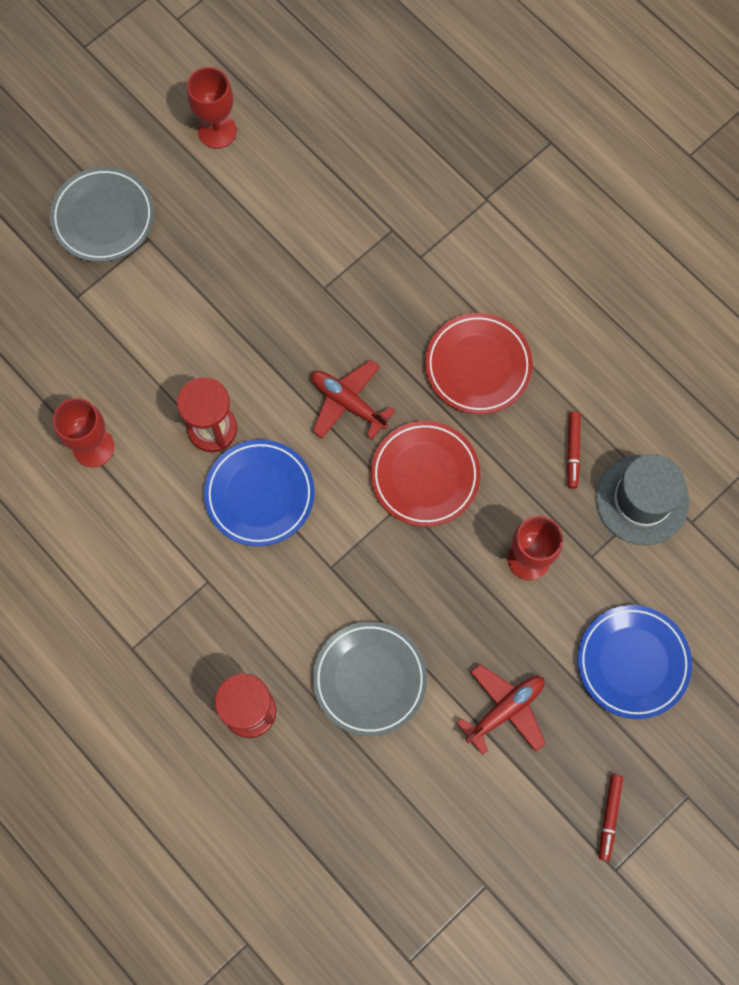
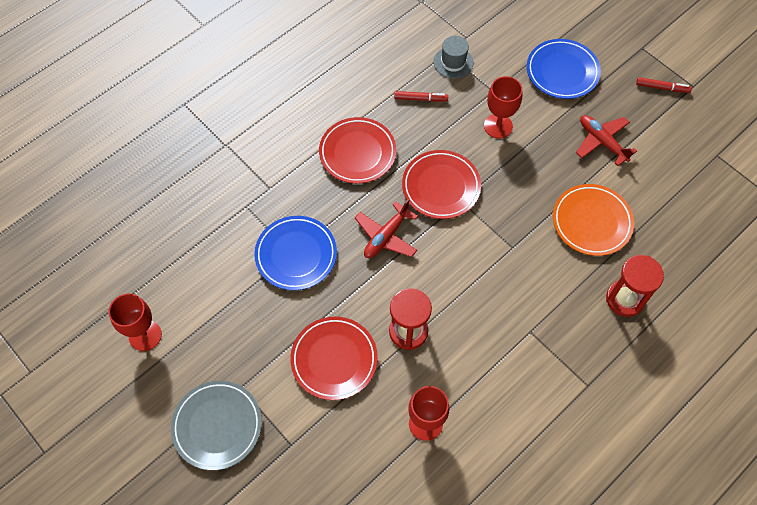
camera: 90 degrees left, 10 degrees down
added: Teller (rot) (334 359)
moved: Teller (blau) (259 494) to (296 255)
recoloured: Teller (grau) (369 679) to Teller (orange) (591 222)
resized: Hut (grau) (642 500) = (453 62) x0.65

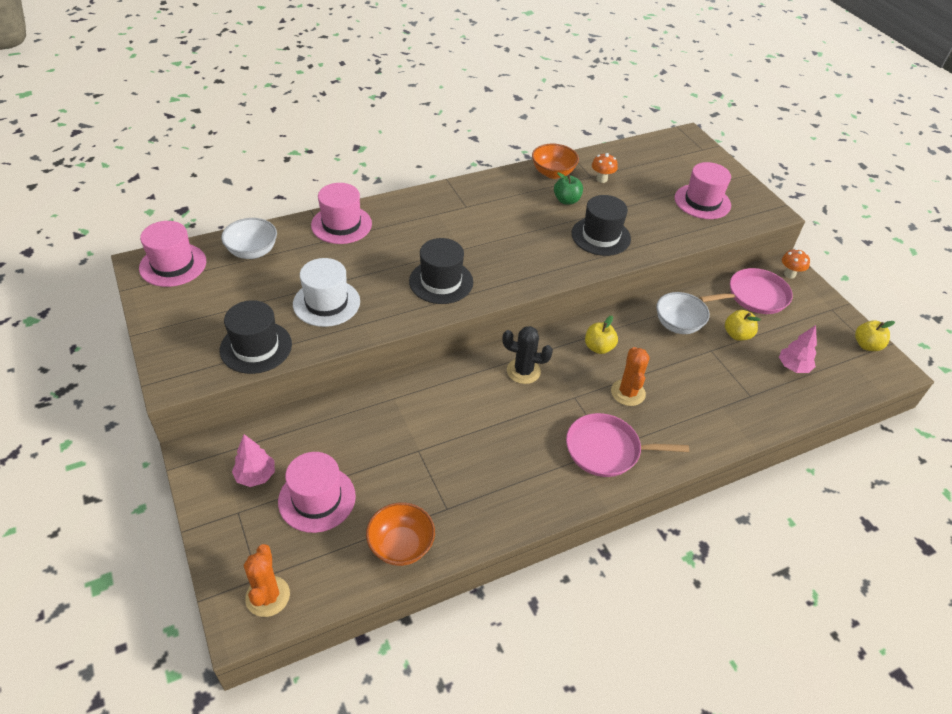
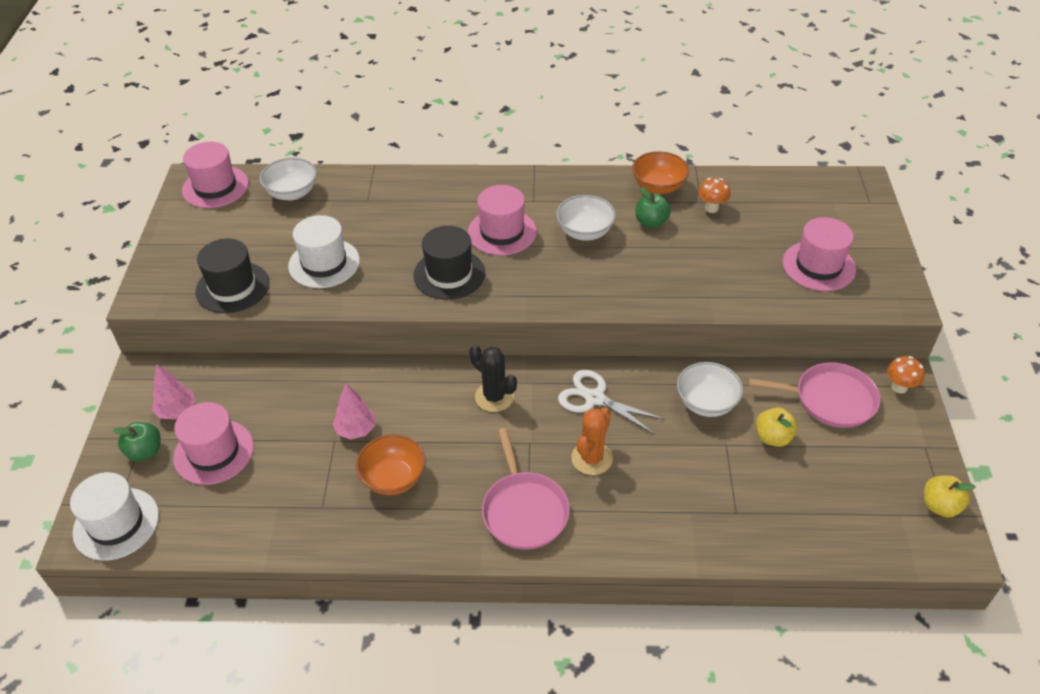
camera: 30 degrees right, 0 degrees up
removed: Hut (schwarz) (601 236)
added: Apfel (grün) (145 451); Schüssel (weiß) (585 232)
moved: Hut (rosa) (341 224) to (502 232); Schüssel (orange) (401 545) to (393 478); Baum (rosa) (793 367) to (356 429)
replaced: Kaktus (orange) (268 596) to Hut (weiß) (116 523); Apfel (gelb) (598 347) to Schere (weiß) (594 398)
turned: Pfanne (rosa) (607 449) = (524 510) 135 degrees counterclockwise

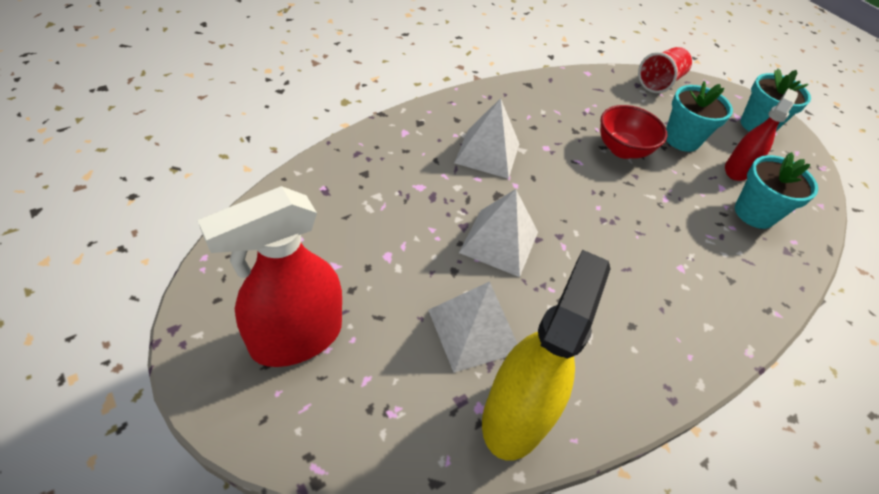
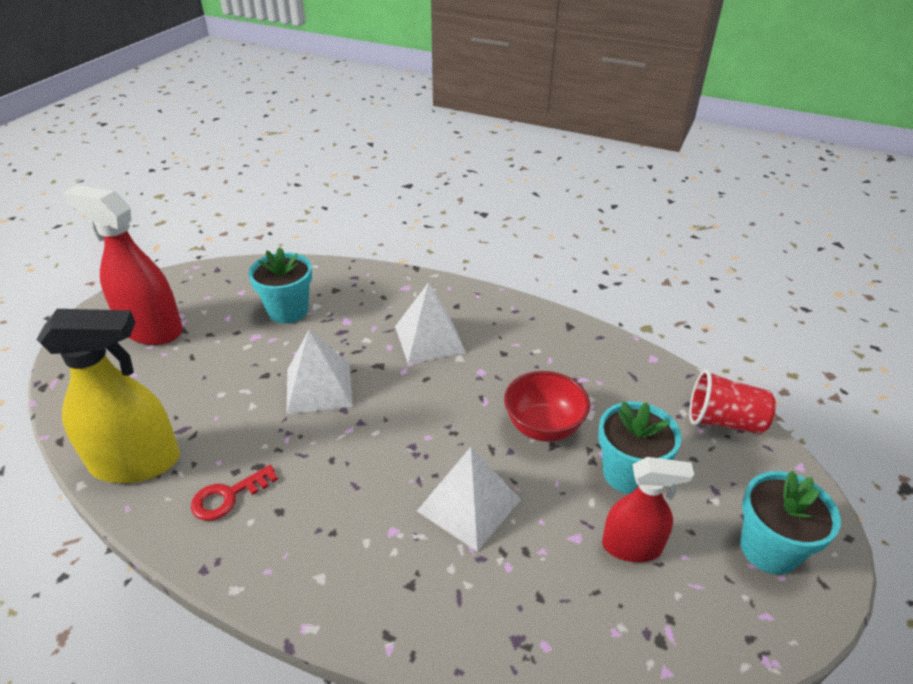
camera: 65 degrees right, 10 degrees down
added: Schlüssel (rot) (228 496)
moved: Pyramide (weiß) (474 330) to (469 505); Blumentopf (türkis) (754 213) to (288 311)

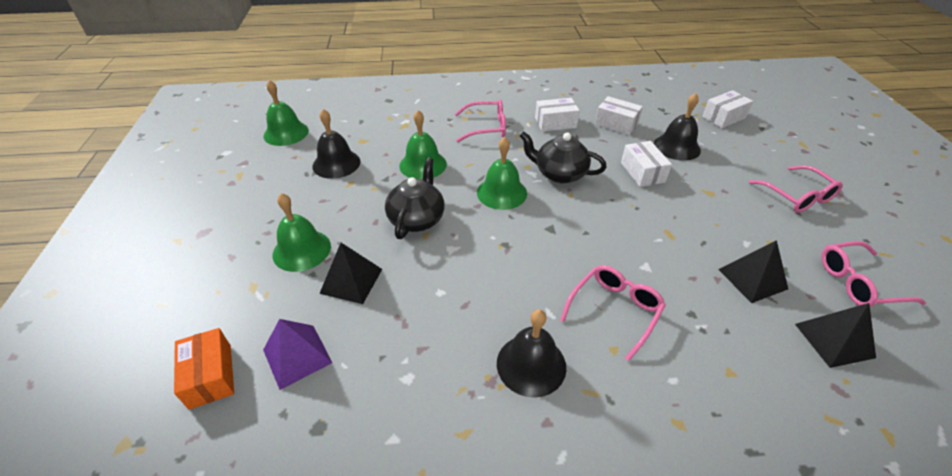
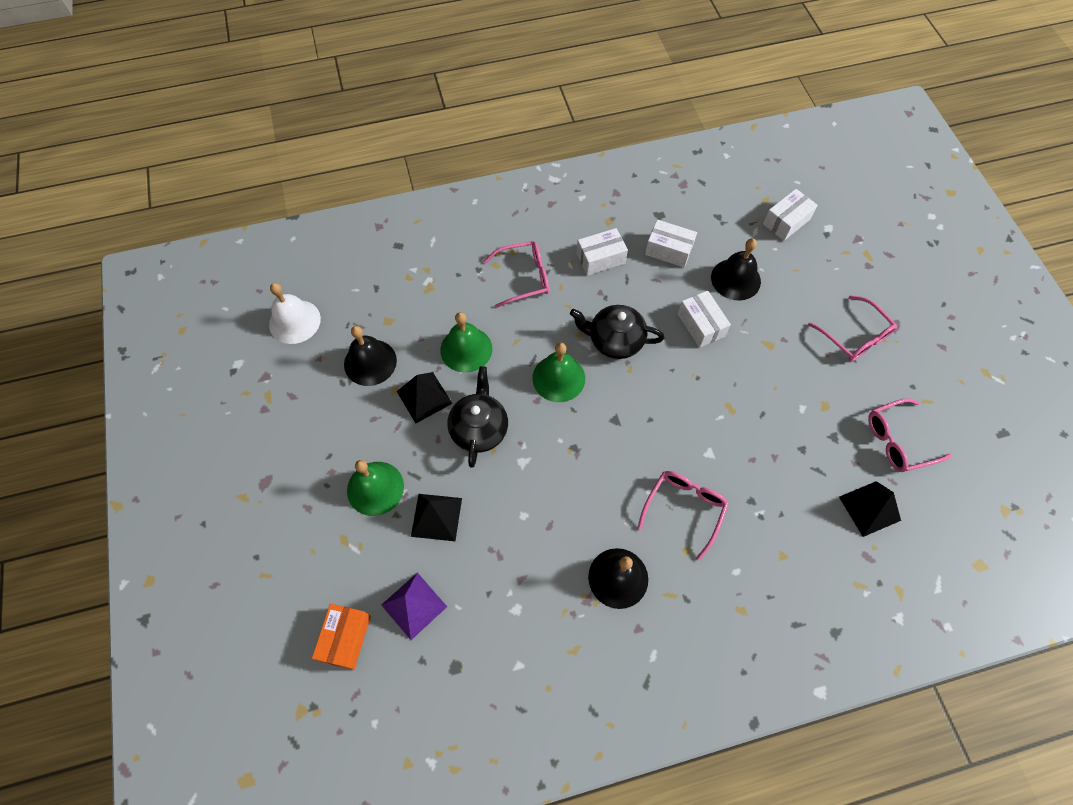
camera: 10 degrees left, 20 degrees up
moved: Pyramide (schwarz) (752 279) to (424 397)
recoloured: Glocke (grün) (286 133) to Glocke (weiß) (294 321)
turned: Schachtel (orange) (210 376) = (345 638) 45 degrees clockwise

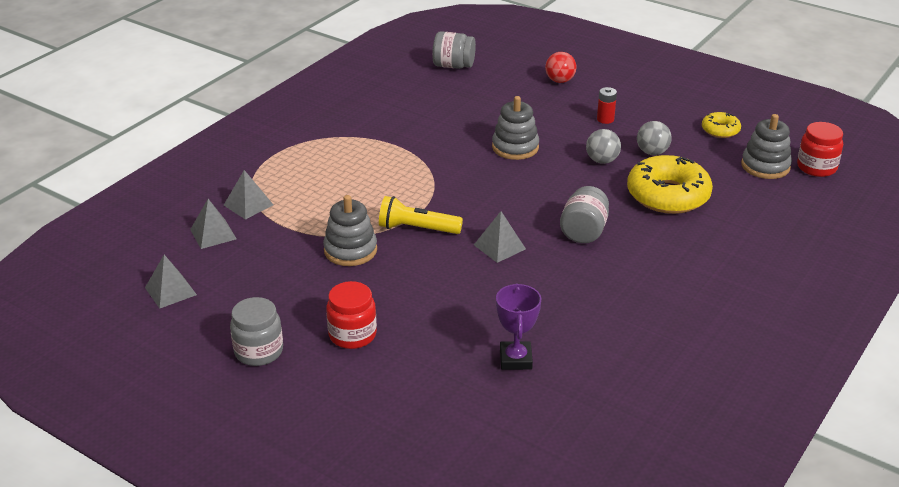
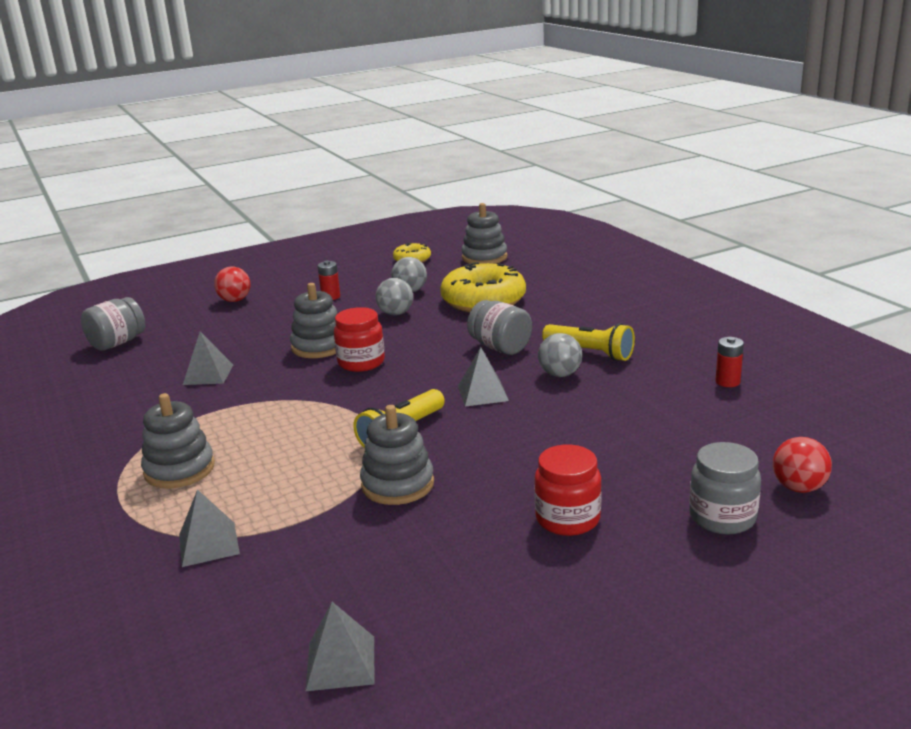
camera: 60 degrees left, 10 degrees down
removed: Pokal (lila) (515 359)
added: Stapelspielzeug (grau) (179 469); Ball (grau) (560 374); Taschenlampe (gelb) (590 353); Batterie (rot) (727 382); Ball (rot) (799 487)
moved: Pyramide (grau) (213 234) to (208 374); Einmachglas (grau) (259 351) to (722 517); Einmachglas (rot) (816 167) to (361 362)

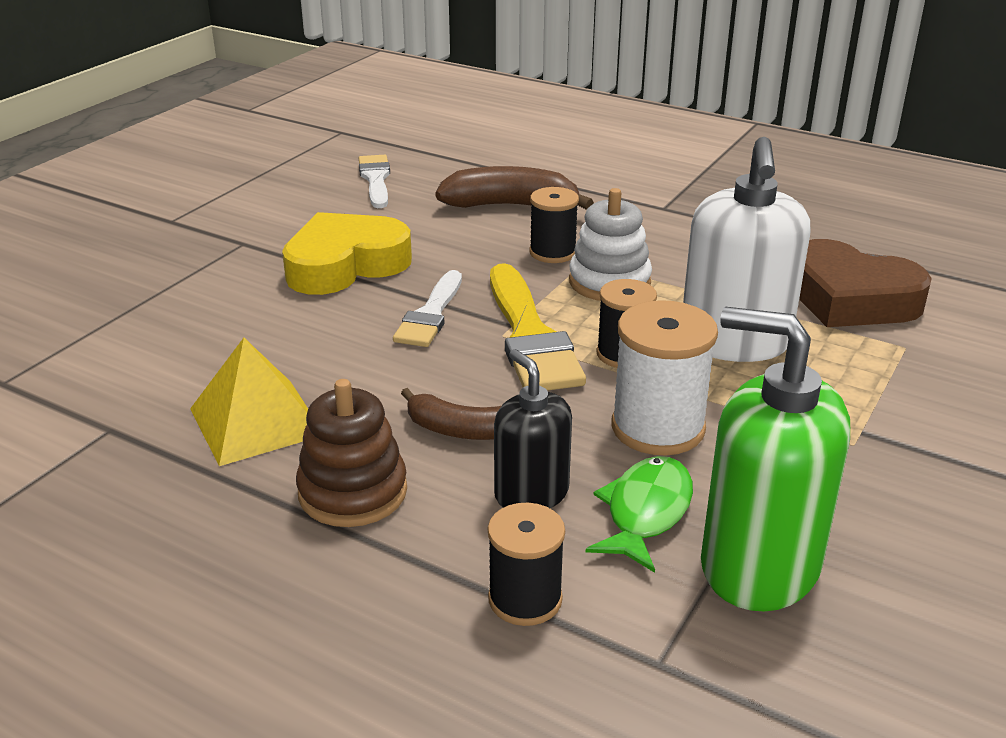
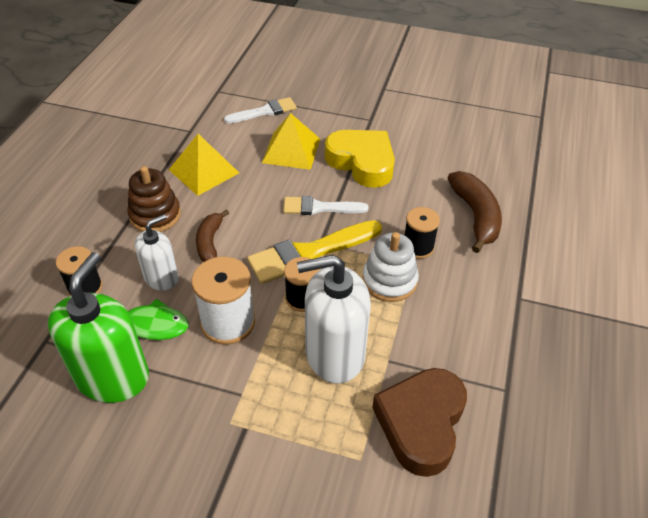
camera: 75 degrees right, 15 degrees up
added: Pyramide (gelb) (291 150)
moved: Pinsel (weiß) (375 179) to (264 111)
recoloured: Seifenspender (schwarz) (531 493) to Seifenspender (weiß) (161 277)

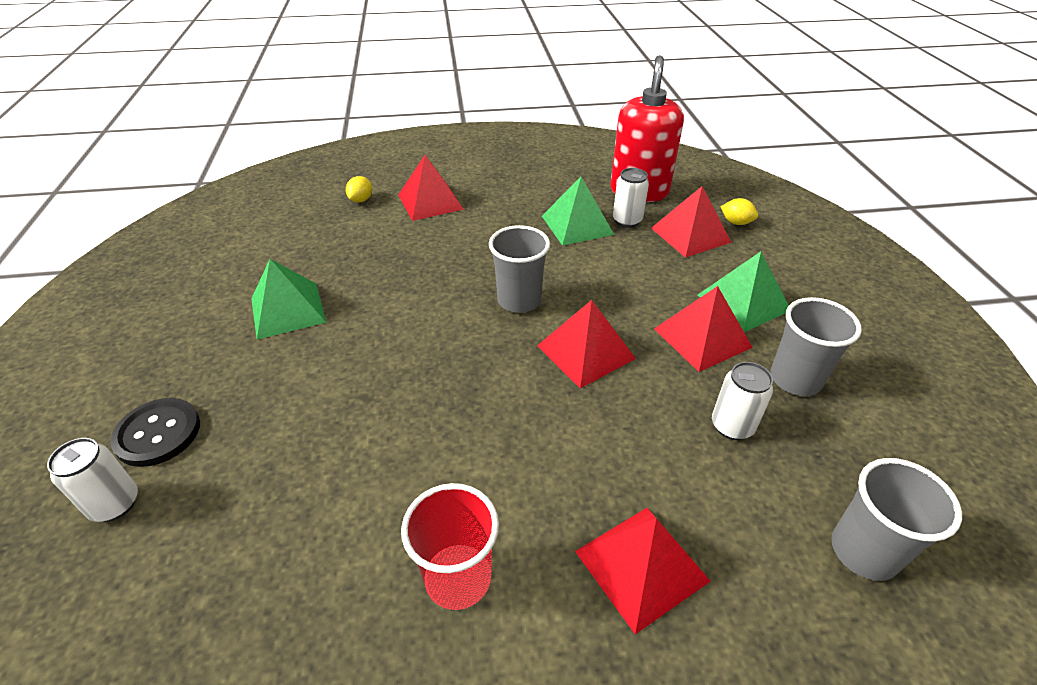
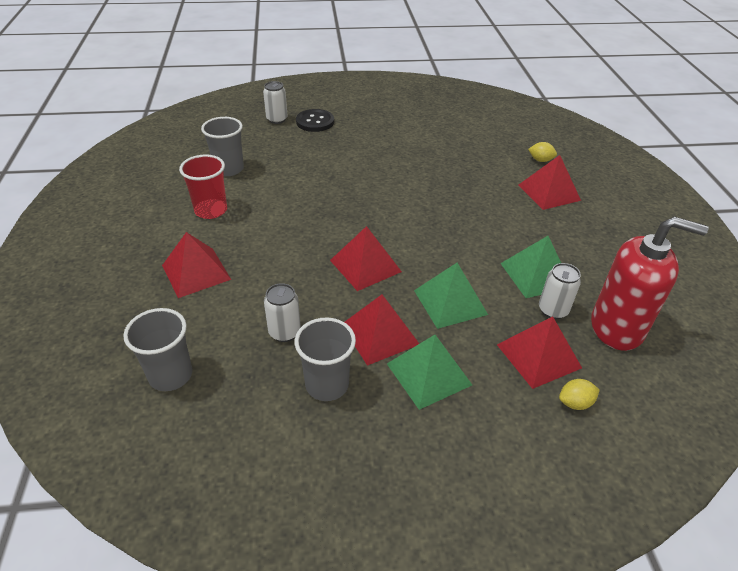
camera: 90 degrees right, 0 degrees up
moved: Pyramide (grün) (287 310) to (450 302); Becher (grau) (519 300) to (229 169)
turned: Zitrone (gelb) (736 222) = (575 403) 45 degrees clockwise

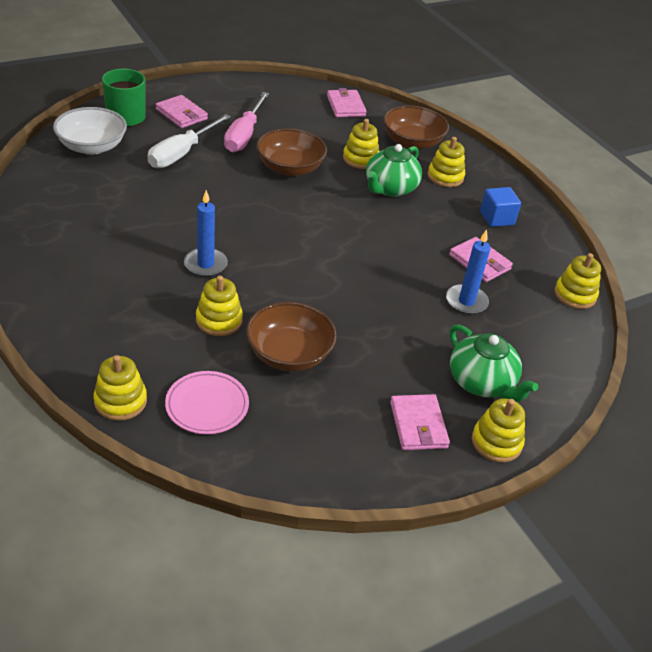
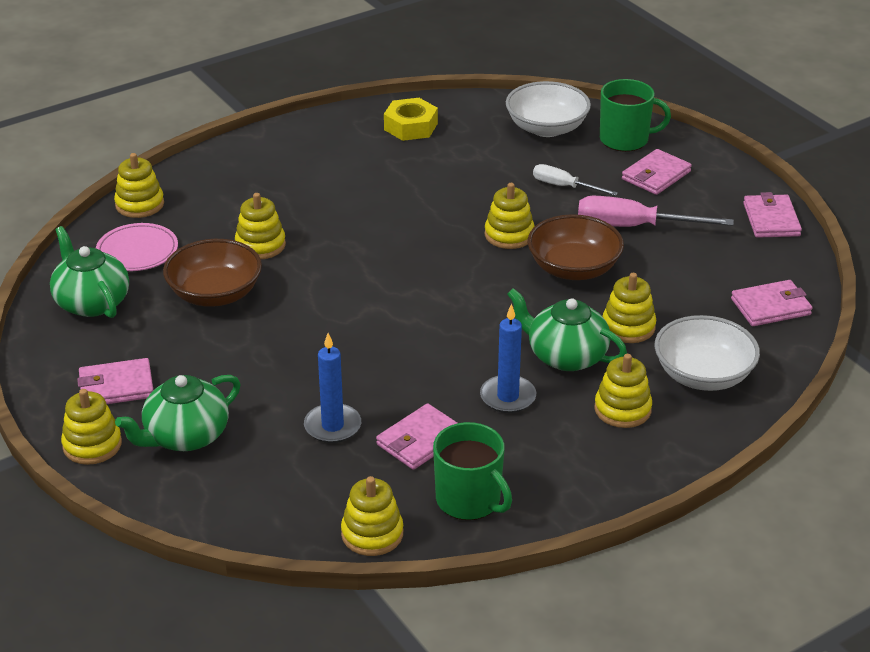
camera: 90 degrees right, 5 degrees down
removed: Kubus (blau) (497 218)
added: Teekanne (grün) (92 302); Sechskantmutter (gelb) (411 126); Tasse (grün) (469 500); Stapelspielzeug (gelb) (509 235); Geldbörse (rosa) (771 220)
moved: Kerze (blau) (205 264) to (508 397)
recoloured: Schüssel (braun) (412 142) to Schüssel (weiß) (703 375)
resized: Schraubenzieher (weiß) (181 153) = (564 186) x0.61

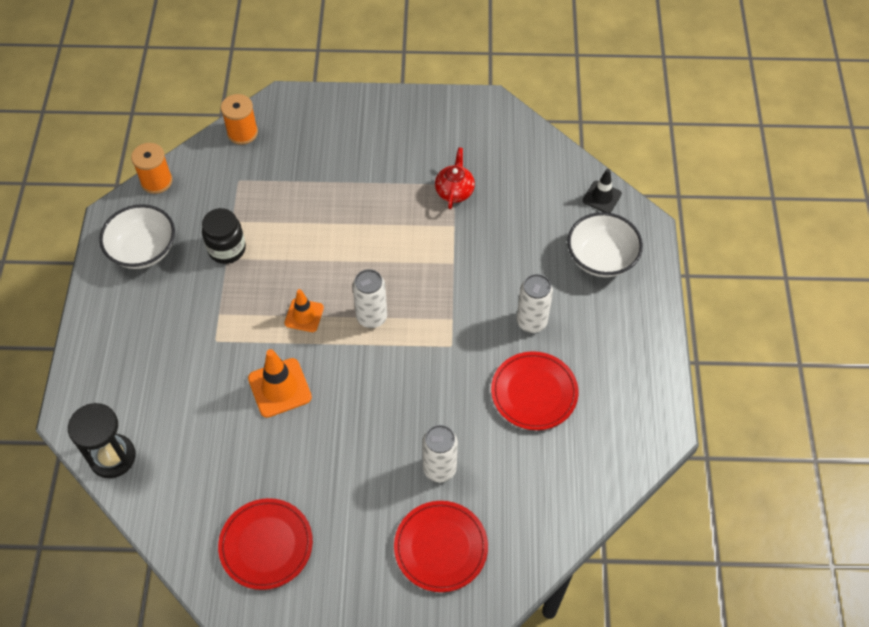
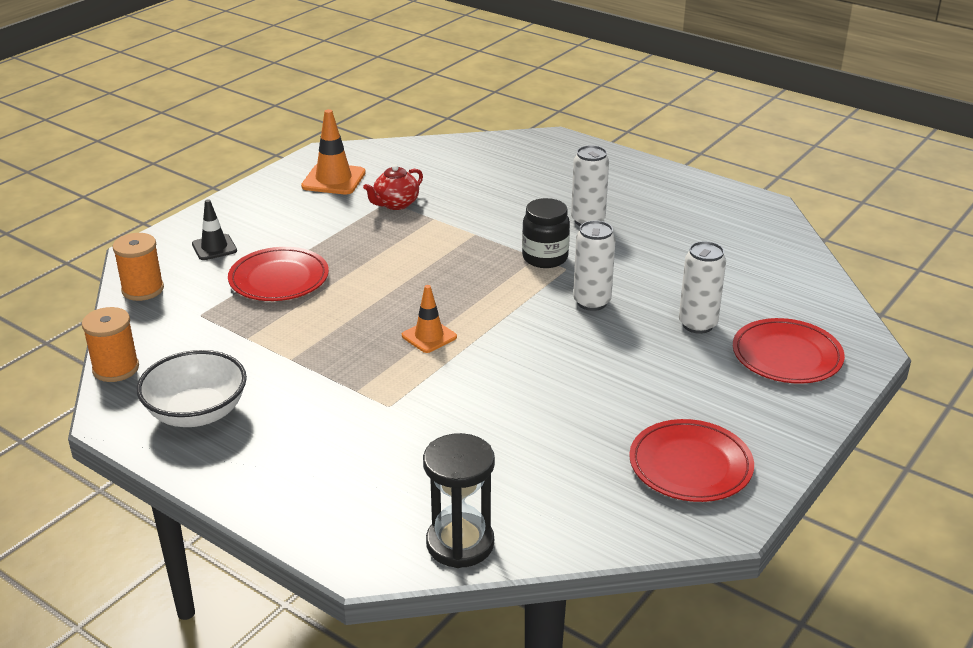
camera: 55 degrees left, 25 degrees down
removed: Schüssel (weiß) (601 258)
moved: Einmachglas (schwarz) (227 249) to (545 258); Leitkegel (orange) (279 388) to (333 179); Dose (weiß) (372 317) to (591 302); Teller (rot) (534 393) to (279 279); Leitkegel (schwarz) (602 197) to (214 247)
turned: Teekanne (rot) (454 191) = (395 204) 90 degrees counterclockwise

